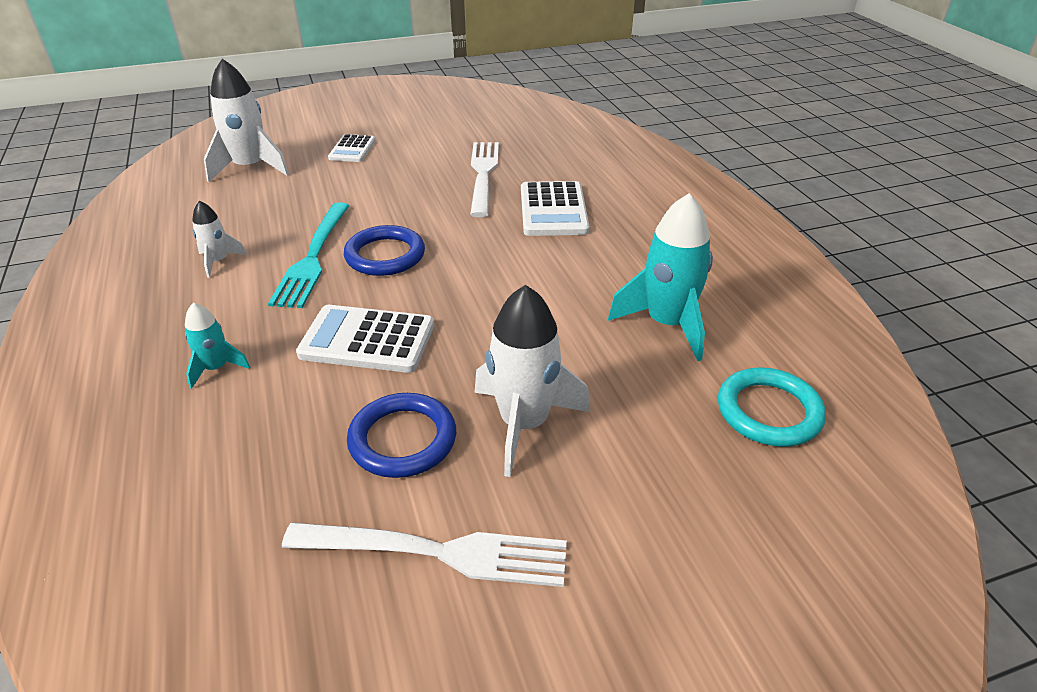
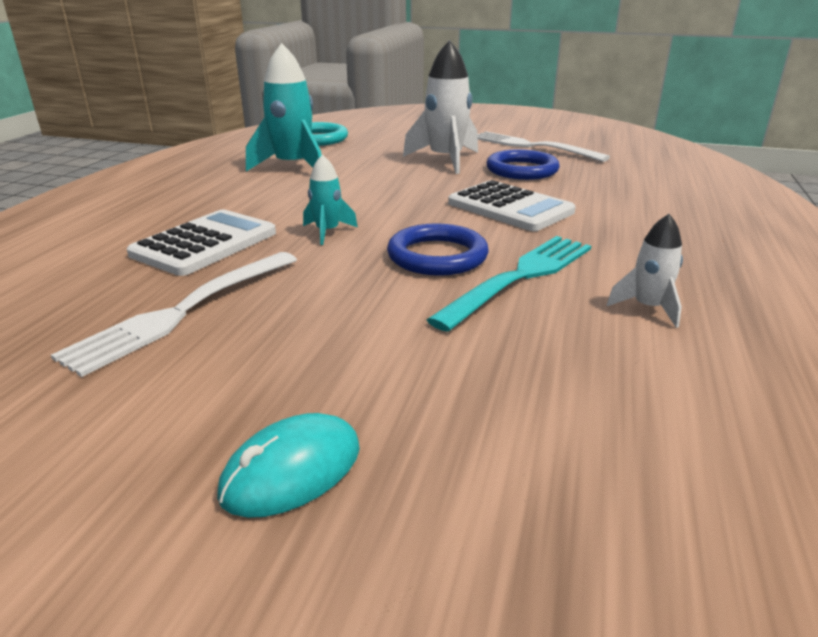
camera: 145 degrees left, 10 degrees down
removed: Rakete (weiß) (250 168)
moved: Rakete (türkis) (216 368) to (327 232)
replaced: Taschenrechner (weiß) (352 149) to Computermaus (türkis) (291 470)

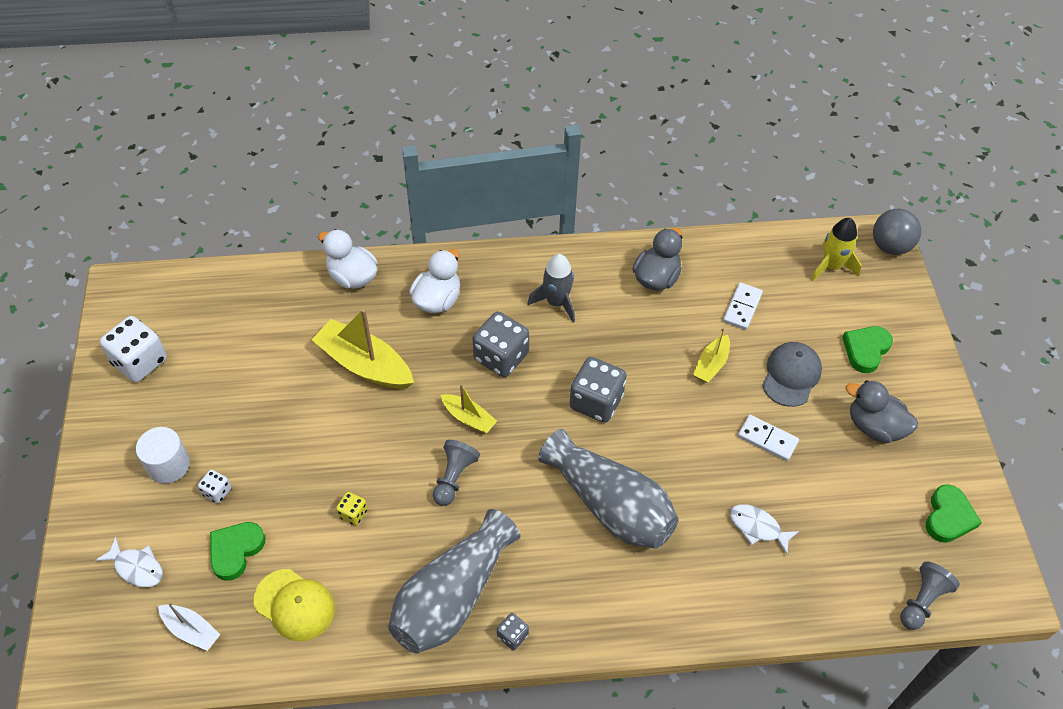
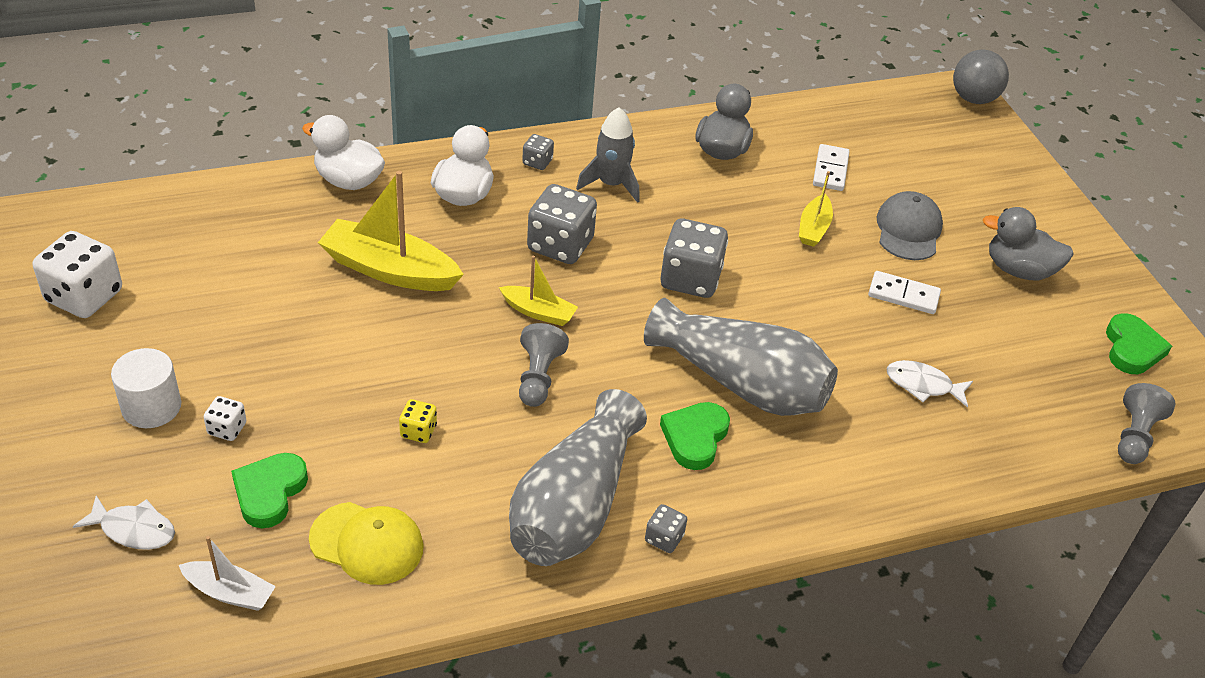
camera: 15 degrees left, 10 degrees down
removed: Rakete (gelb) (831 266)
added: Spielwürfel (grau) (537 162)
moved: Herz (grün) (866 350) to (695 438)

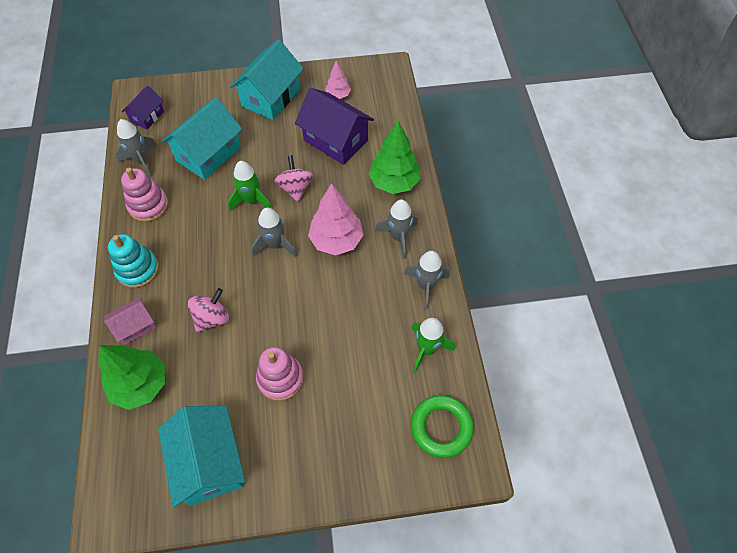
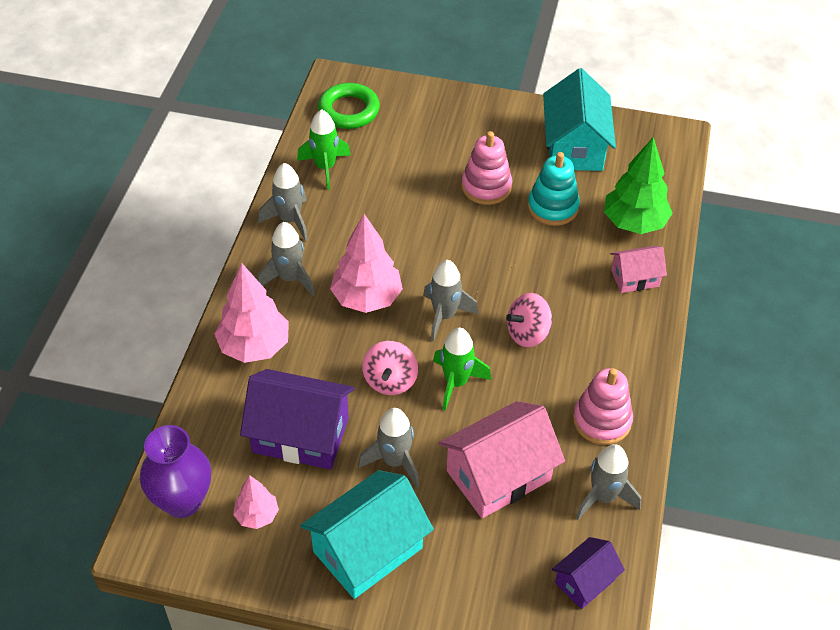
camera: 160 degrees left, 10 degrees down
added: Vase (lila) (183 501); Rakete (grau) (394 461)
moved: Stapelspielzeug (türkis) (138 269) to (553 207); Kreisel (rosa) (212 318) to (527 333)
recoloured: Haus (türkis) (208 154) to Haus (rosa) (498 475); Baum (grün) (394 182) to Baum (rosa) (254 346)
turned: Haus (lila) (335 140) = (300 435) 45 degrees counterclockwise

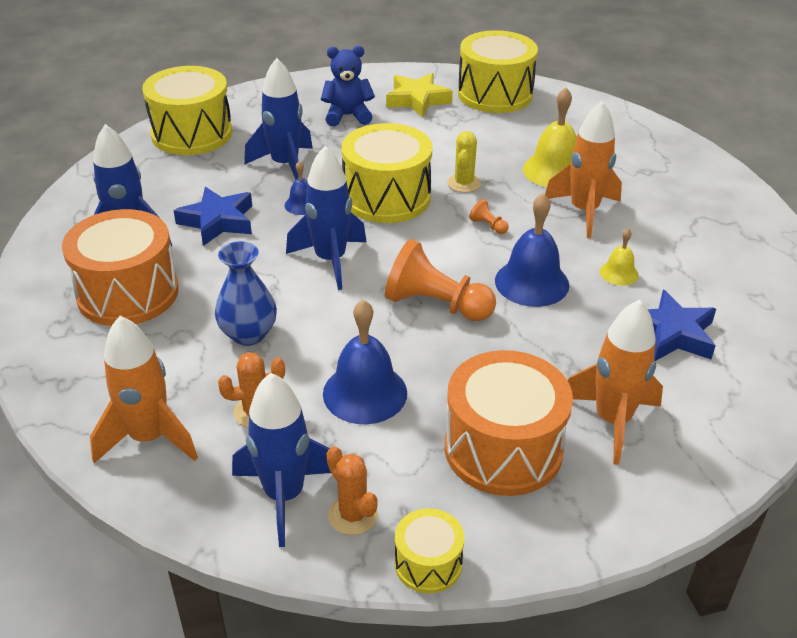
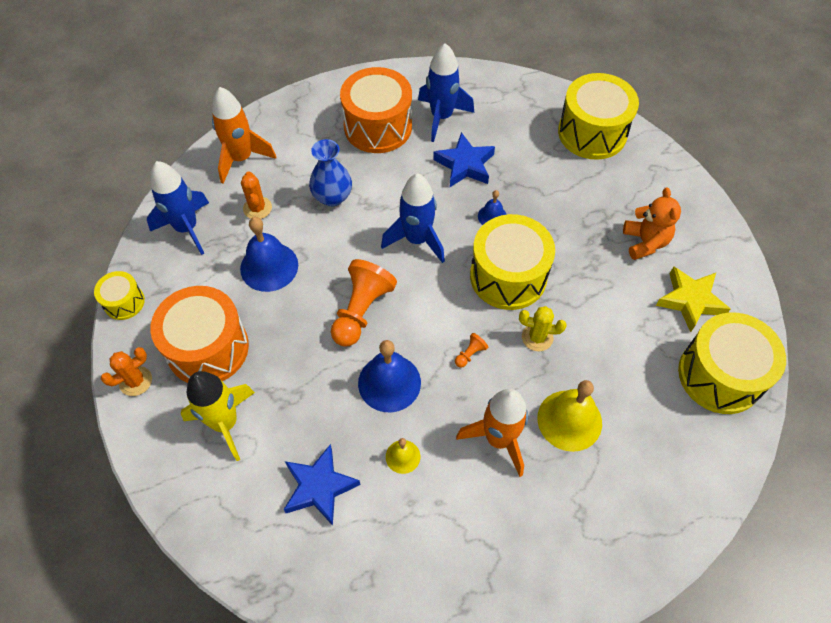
camera: 90 degrees right, 20 degrees up
removed: Rakete (blau) (285 165)
moved: Kaktus (orange) (353 515) to (135 381)
recoloured: Teddybär (blau) (347 116) to Teddybär (orange) (645 242); Rakete (orange) (612 421) to Rakete (gelb) (225 423)

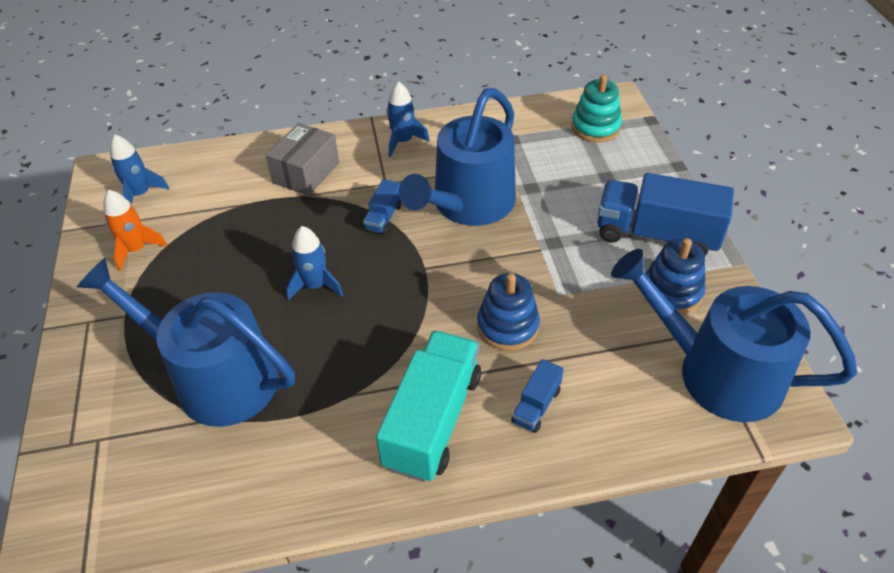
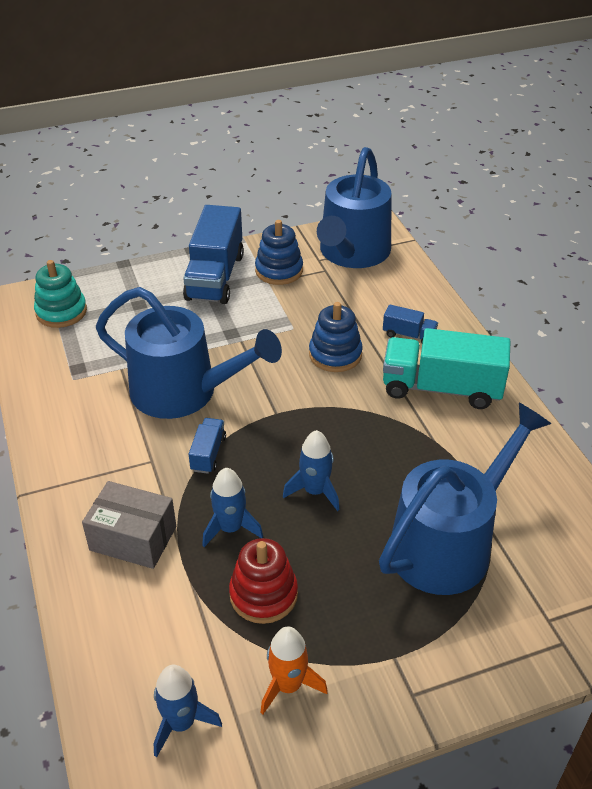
camera: 100 degrees left, 5 degrees down
added: Stapelspielzeug (rot) (263 594)
moved: Rakete (blau) (403 141) to (230 528)
turned: Gießkanne (blau) (216 378) = (448 543) 150 degrees counterclockwise; Lastwagen (blau) (383 217) = (208 453) 90 degrees counterclockwise

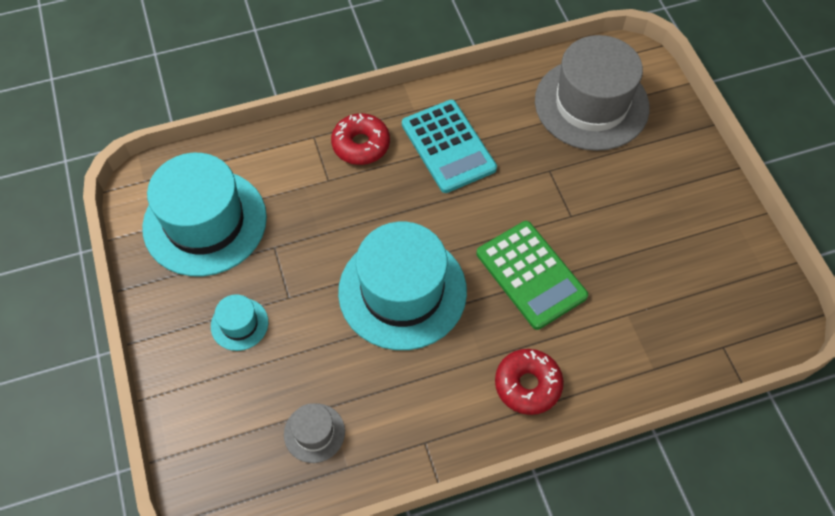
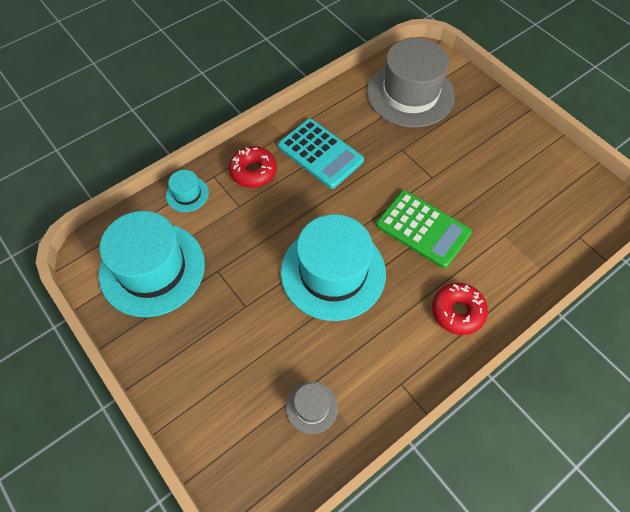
camera: 20 degrees left, 0 degrees up
moved: Hut (türkis) (239 324) to (187 194)

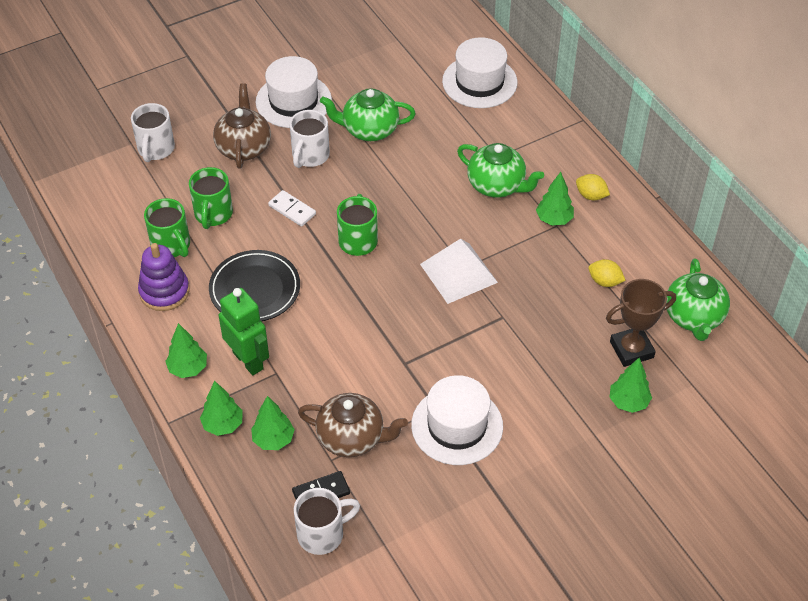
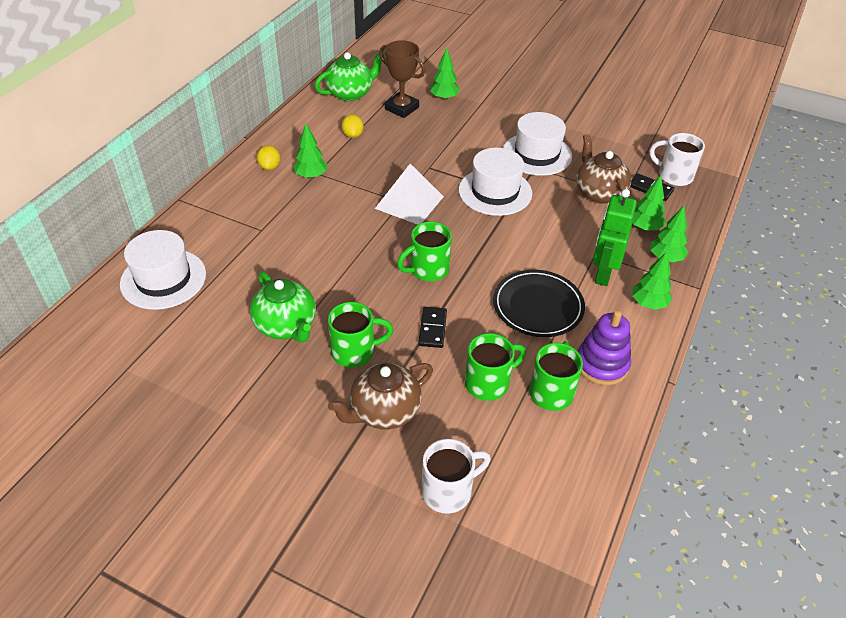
camera: 125 degrees left, 5 degrees down
removed: Teekanne (grün) (497 185)
moved: Hut (weiß) (293 101) to (495 191)
recoloured: Dominostein (weiß) (292 210) to Dominostein (schwarz) (432 329); Tasse (weiß) (310 156) to Tasse (grün) (355 352)

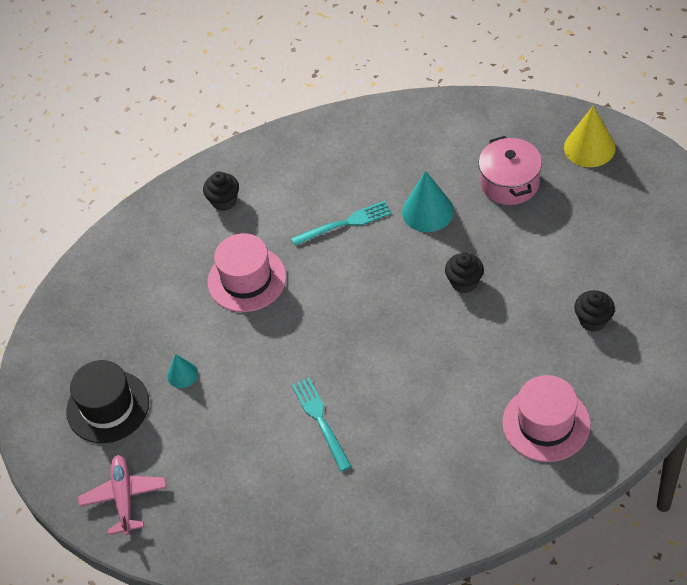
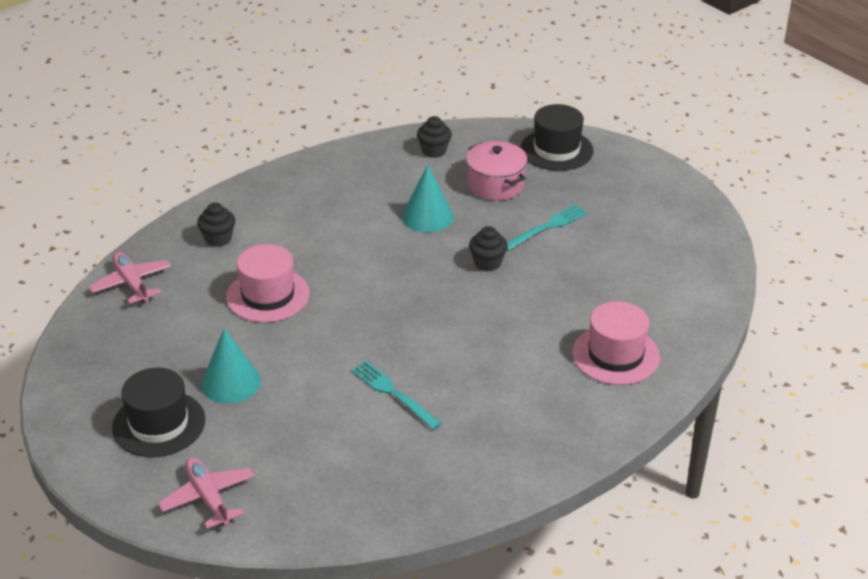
camera: 25 degrees left, 15 degrees down
added: Flugzeug (rosa) (132 284)
moved: Gabel (türkis) (345 223) to (547 227); Muffin (schwarz) (593 320) to (434 151)
replaced: Kegel (gelb) (589 147) to Hut (schwarz) (556 150)
resized: Kegel (türkis) (182 374) = (231 382) x1.77

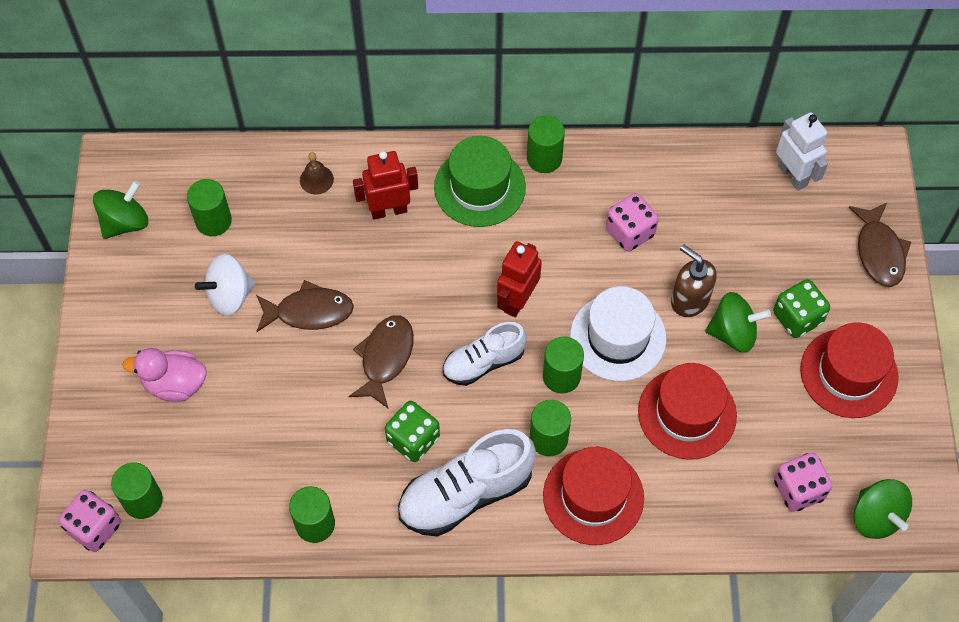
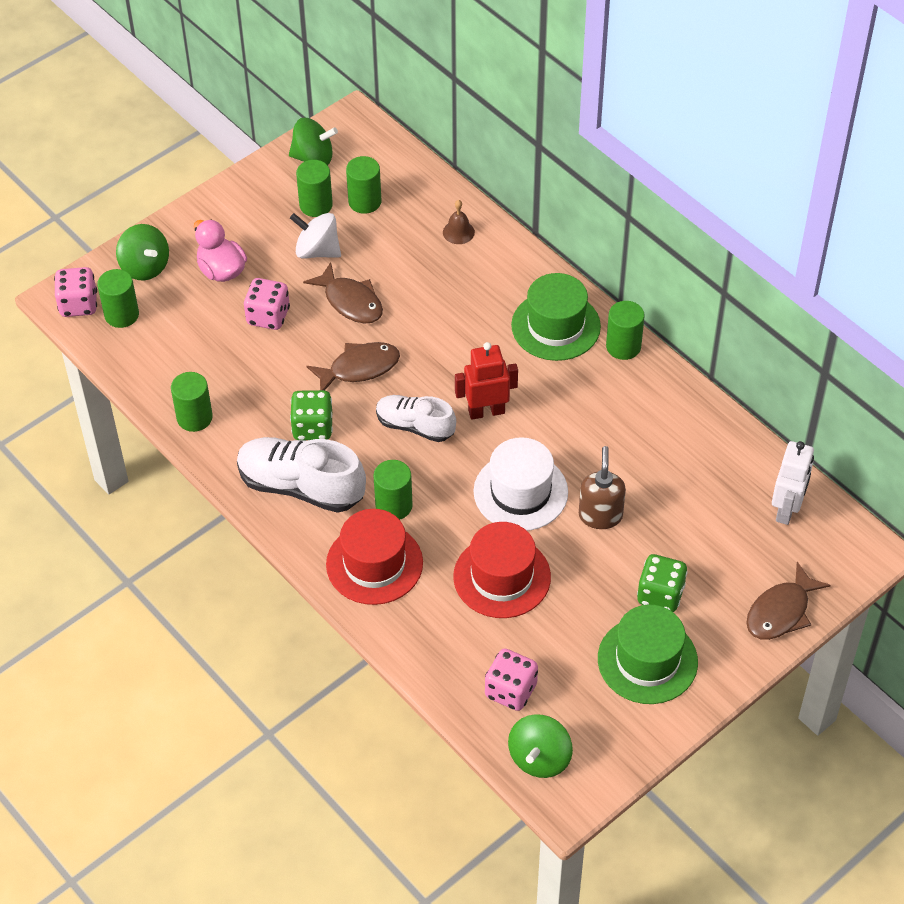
camera: 50 degrees right, 10 degrees down
removed: Roboter (rot) (388 210)
moved: Vollzylinder (grün) (561 376) to (316 205); Spielwürfel (rosa) (630 232) to (268 316); Kreisel (grün) (733 333) to (145 267)
recoloured: Hut (rot) (849 373) to Hut (grün) (647 660)

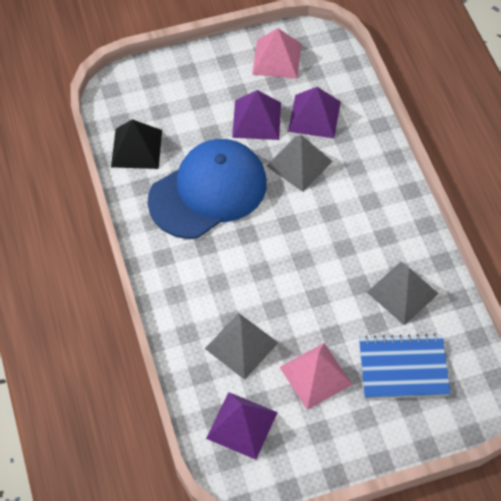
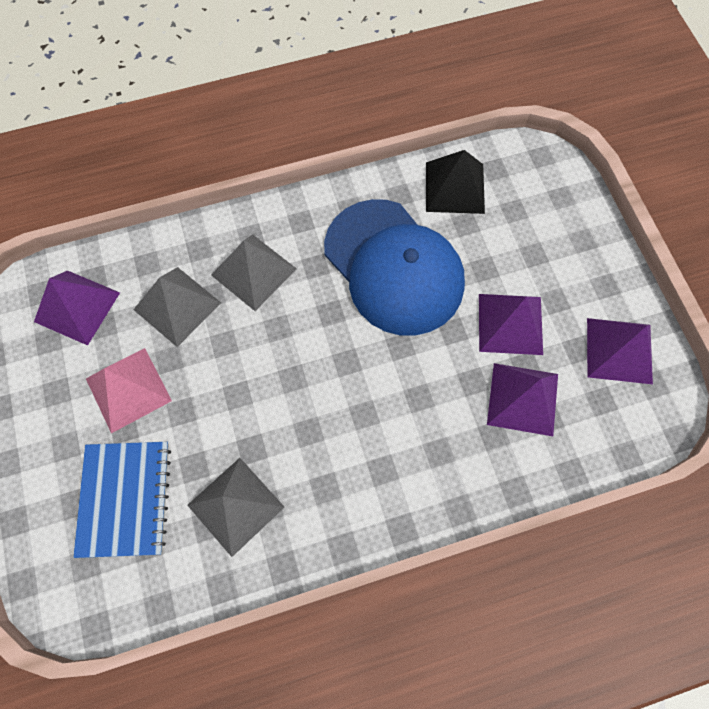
camera: 90 degrees right, 10 degrees up
moved: Pyramide (grau) (299 163) to (253 272)
recoloured: Pyramide (rosa) (277 58) to Pyramide (lila) (619 350)

